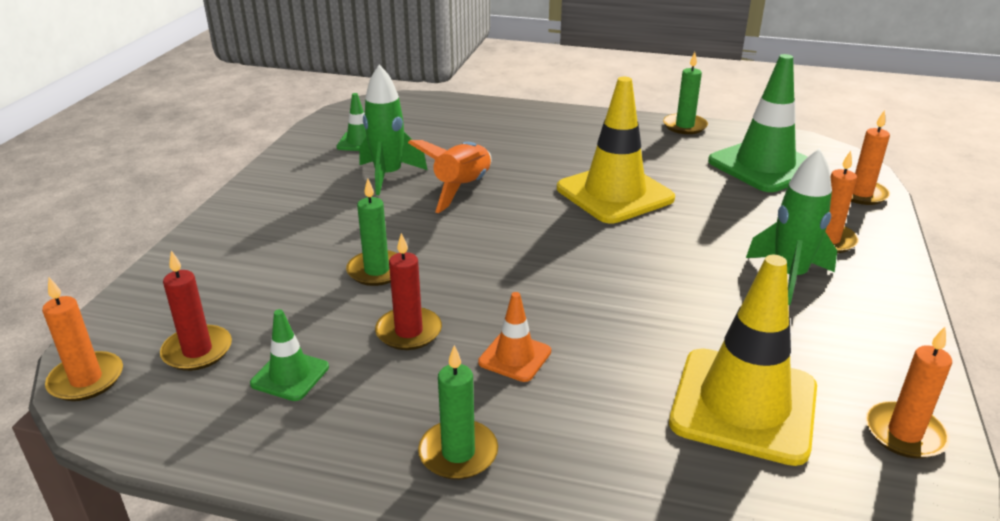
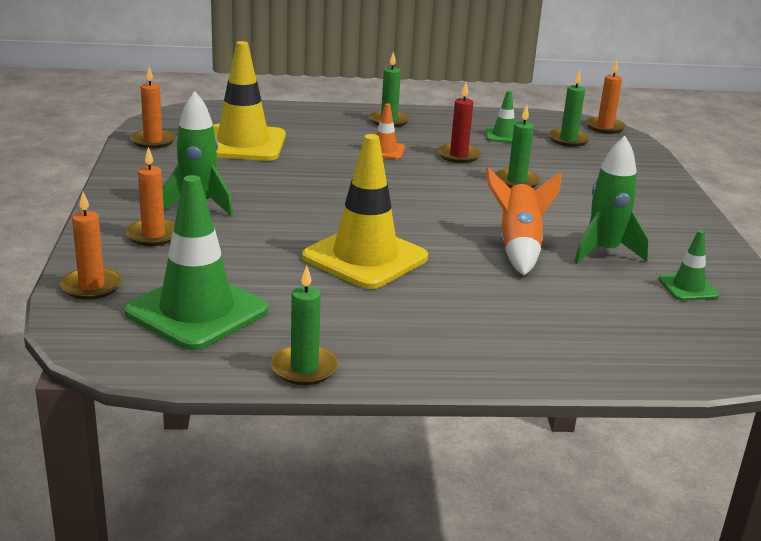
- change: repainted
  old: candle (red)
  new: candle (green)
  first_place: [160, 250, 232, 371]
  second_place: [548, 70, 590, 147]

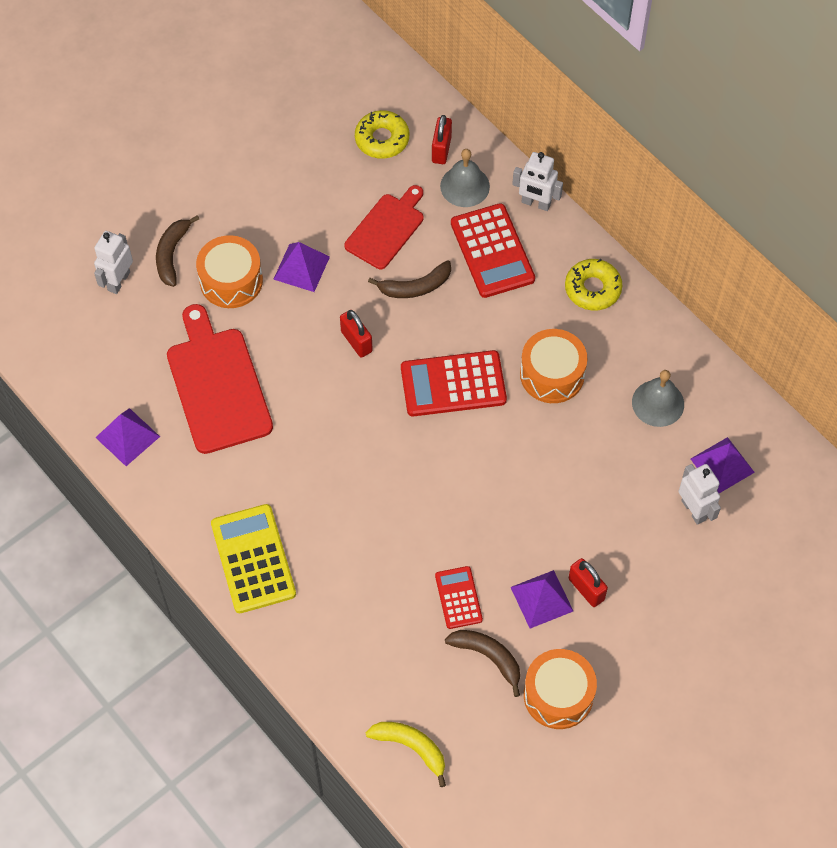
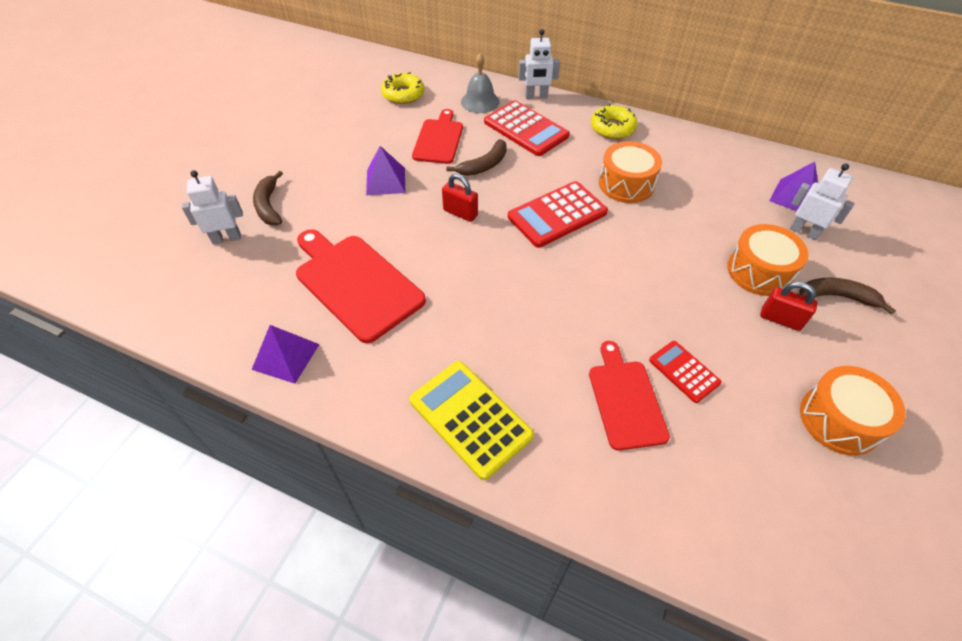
- change: rotated
  old: robot (white)
  first_place: [94, 231, 133, 294]
  second_place: [182, 170, 243, 245]
  degrees: 75
- change: new
  new: cutting board (red)
  second_place: [589, 341, 670, 451]
- change: shifted
  old: drum (orange)
  first_place: [196, 235, 263, 308]
  second_place: [727, 224, 809, 296]
- change: shifted
  old: banana (brown)
  first_place: [445, 630, 520, 697]
  second_place: [799, 278, 896, 315]
- change: gone
  old: banana (yellow)
  first_place: [366, 722, 446, 787]
- change: gone
  old: padlock (red)
  first_place: [432, 115, 452, 164]
- change: gone
  old: pyramid (purple)
  first_place: [510, 570, 573, 628]
- change: gone
  old: bell (grey)
  first_place: [632, 370, 684, 427]

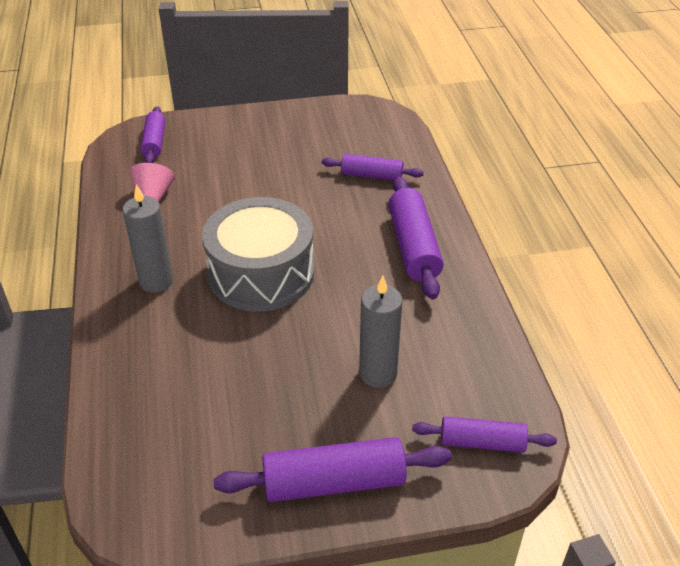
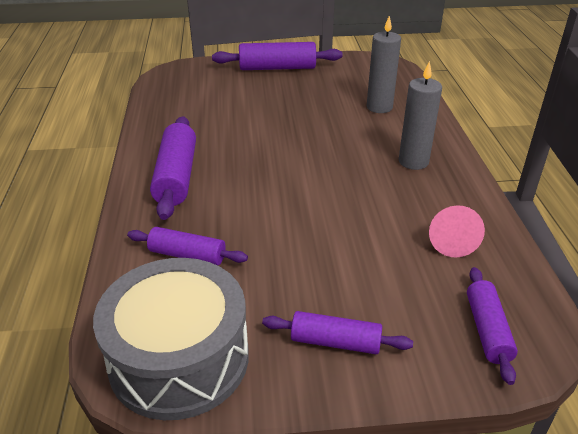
- change: shifted
  old: drum (grey)
  first_place: [202, 197, 314, 312]
  second_place: [93, 258, 249, 420]
- change: shifted
  old: rolling pin (purple)
  first_place: [412, 416, 557, 453]
  second_place: [262, 311, 413, 354]
- change: shifted
  old: candle (grey)
  first_place: [359, 276, 402, 388]
  second_place: [367, 15, 401, 113]

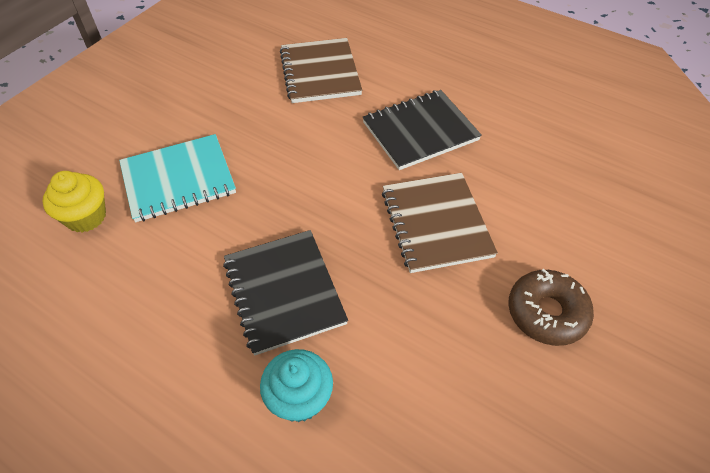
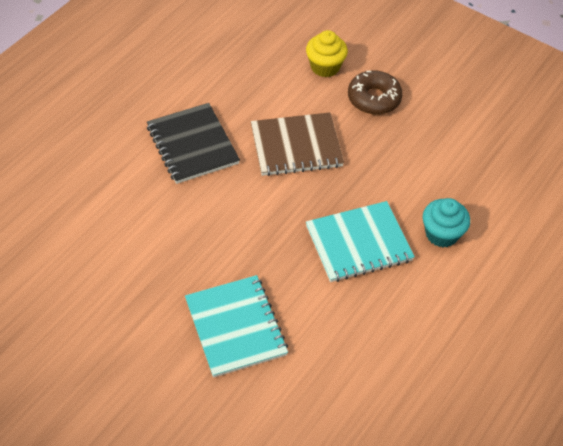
- change: shifted
  old: cupcake (yellow)
  first_place: [42, 171, 106, 232]
  second_place: [306, 30, 348, 77]
- change: repainted
  old: notebook (black)
  new: notebook (turquoise)
  first_place: [223, 230, 348, 356]
  second_place: [306, 201, 415, 282]
- change: gone
  old: notebook (brown)
  first_place: [280, 38, 362, 103]

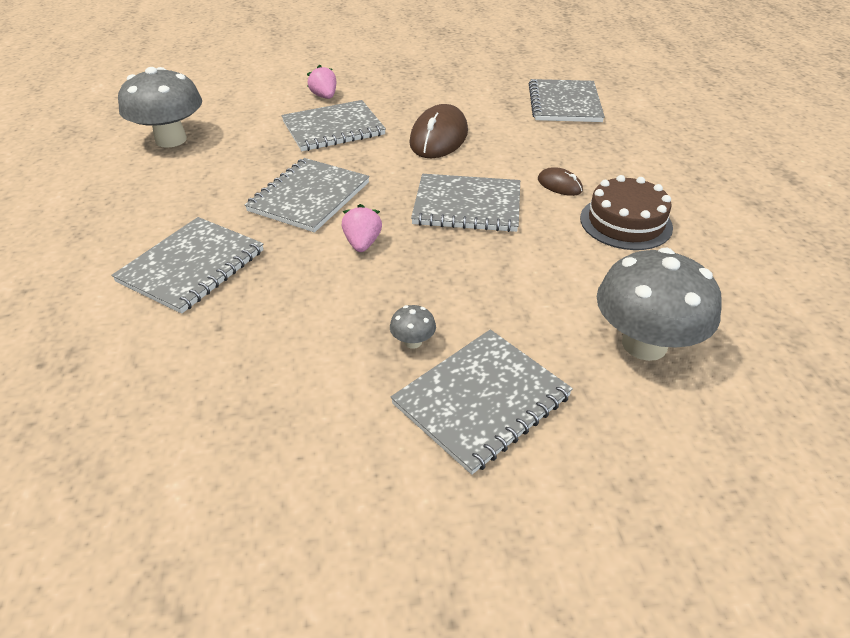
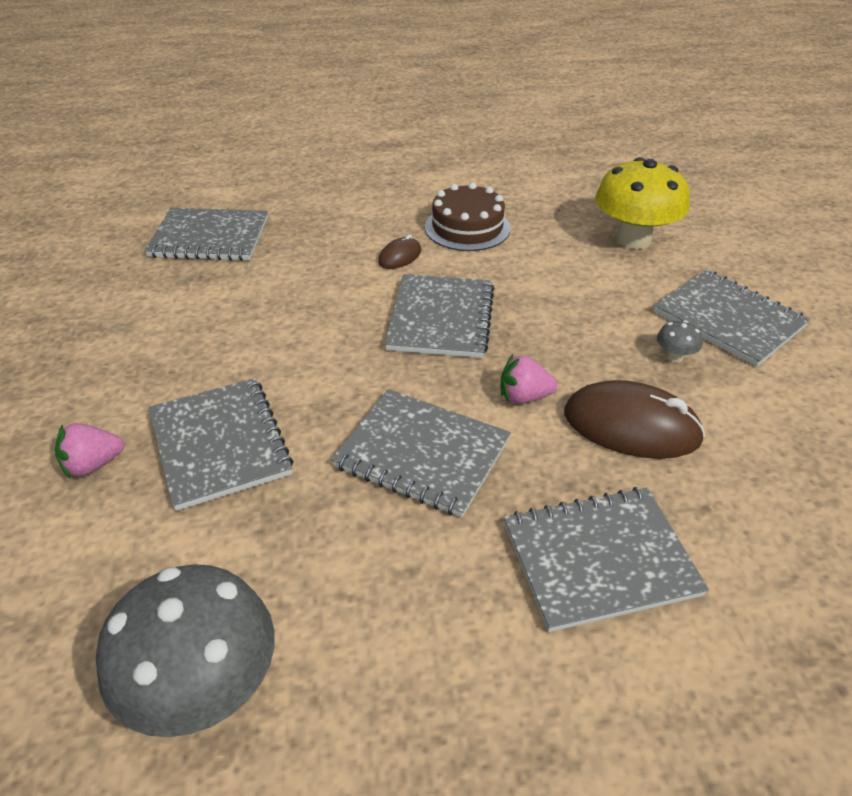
- change: rotated
  old: notebook (grey)
  first_place: [111, 217, 264, 314]
  second_place: [504, 487, 709, 632]
  degrees: -45
- change: shifted
  old: mouse (brown)
  first_place: [409, 104, 468, 158]
  second_place: [564, 380, 705, 459]
- change: repainted
  old: mushroom (grey)
  new: mushroom (yellow)
  first_place: [597, 248, 722, 361]
  second_place: [595, 157, 690, 249]

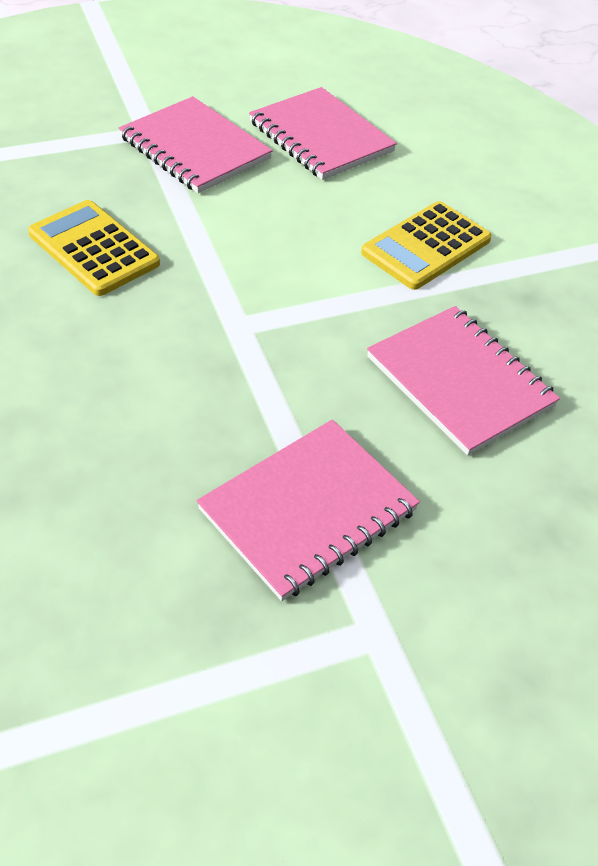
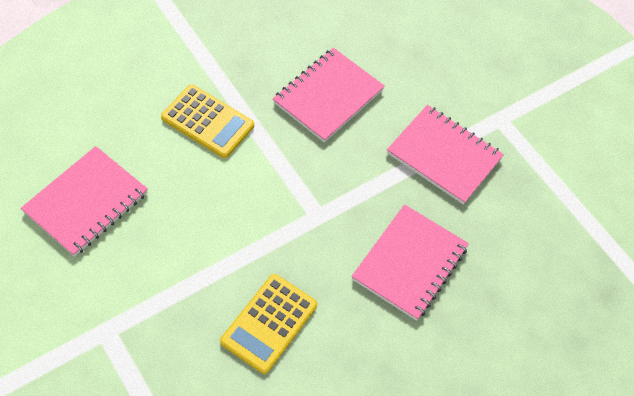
- change: shifted
  old: notebook (pink)
  first_place: [119, 96, 273, 193]
  second_place: [351, 204, 469, 321]

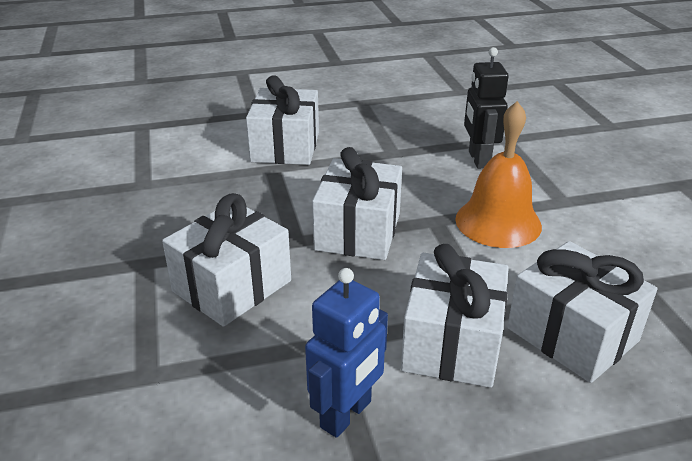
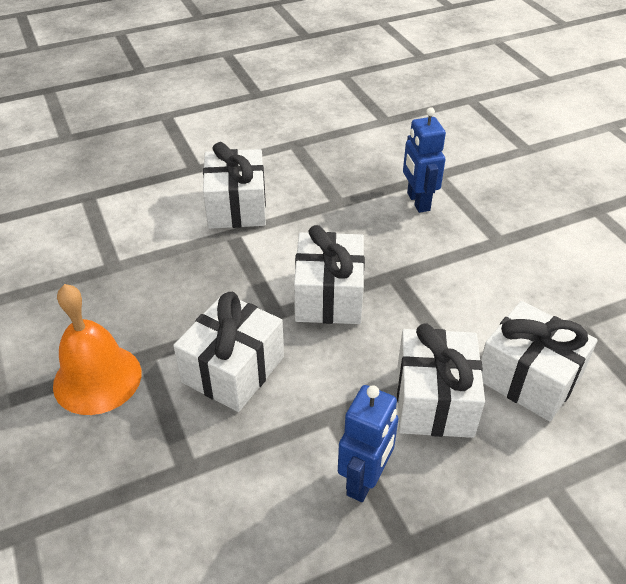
- change: shifted
  old: bell (orange)
  first_place: [455, 101, 542, 248]
  second_place: [53, 284, 141, 415]
- change: repainted
  old: robot (black)
  new: robot (blue)
  first_place: [464, 47, 509, 169]
  second_place: [403, 107, 446, 213]

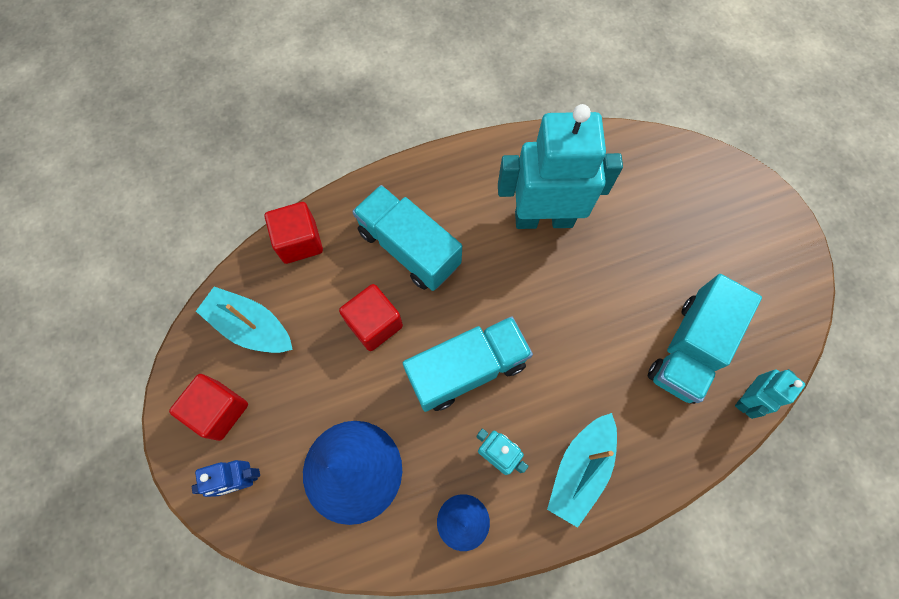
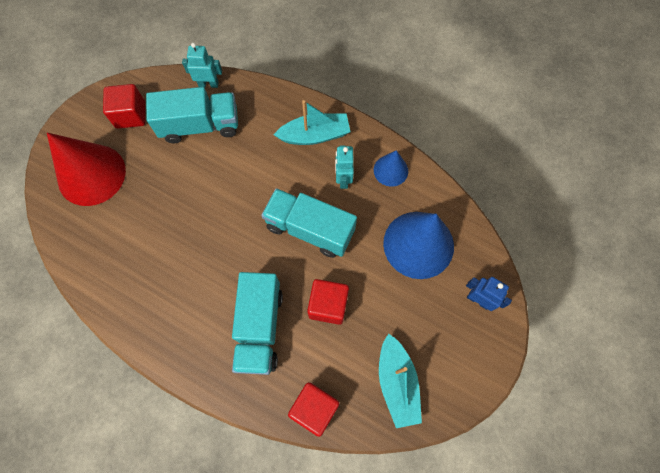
- change: new
  new: cone (red)
  second_place: [47, 133, 126, 206]
- change: shifted
  old: cube (red)
  first_place: [169, 374, 248, 441]
  second_place: [103, 84, 145, 129]
- change: gone
  old: robot (turquoise)
  first_place: [498, 104, 623, 229]

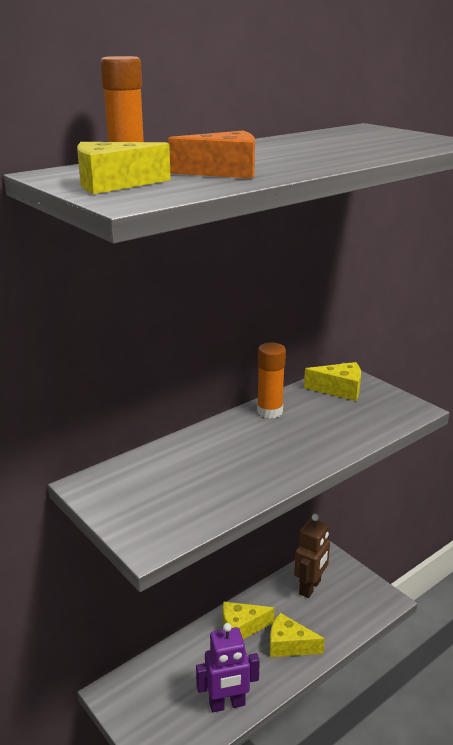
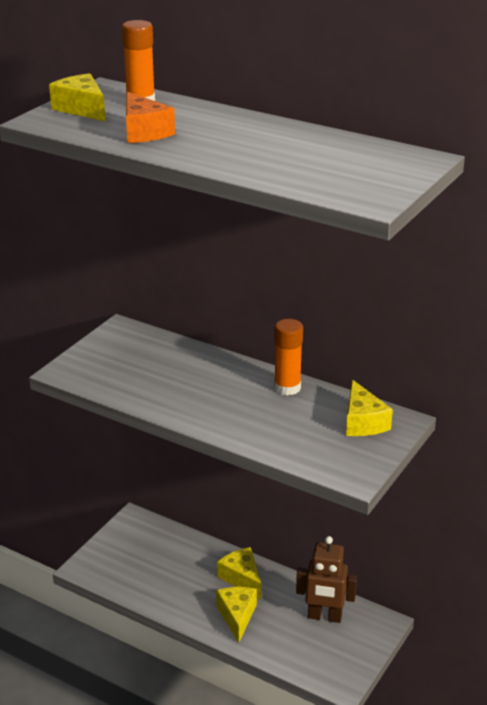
- change: gone
  old: robot (purple)
  first_place: [196, 623, 260, 712]

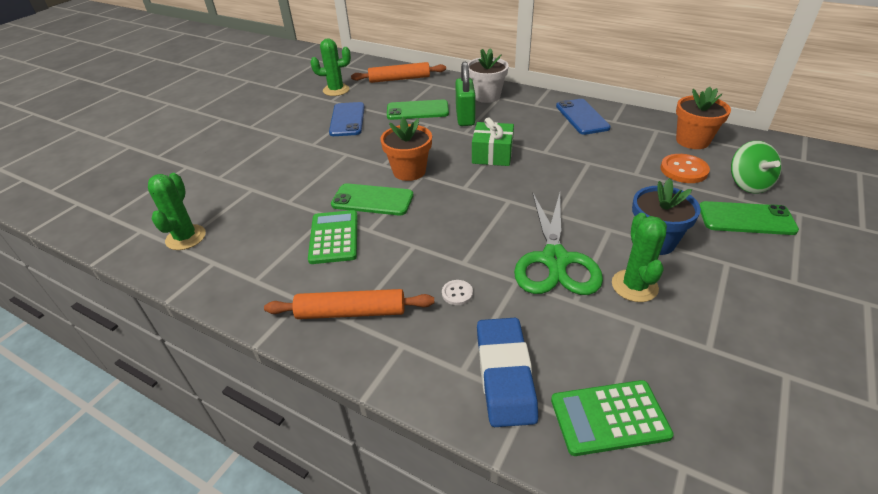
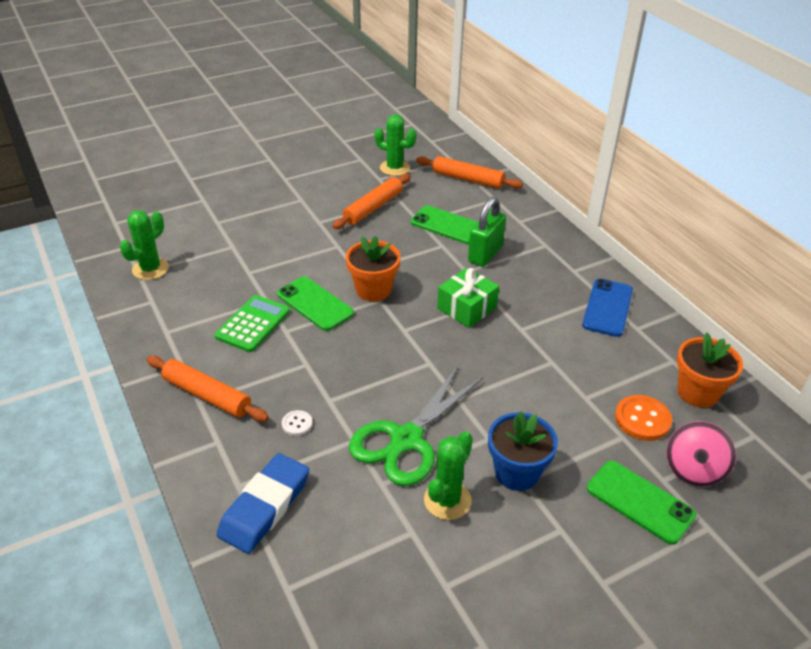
- change: swapped
  old: phone (blue)
  new: rolling pin (orange)
  first_place: [329, 102, 365, 136]
  second_place: [333, 174, 411, 229]
- change: repainted
  old: spinning top (green)
  new: spinning top (pink)
  first_place: [731, 141, 782, 194]
  second_place: [666, 421, 736, 486]
- change: gone
  old: flower pot (white)
  first_place: [468, 48, 509, 103]
- change: gone
  old: calculator (green)
  first_place: [551, 380, 674, 456]

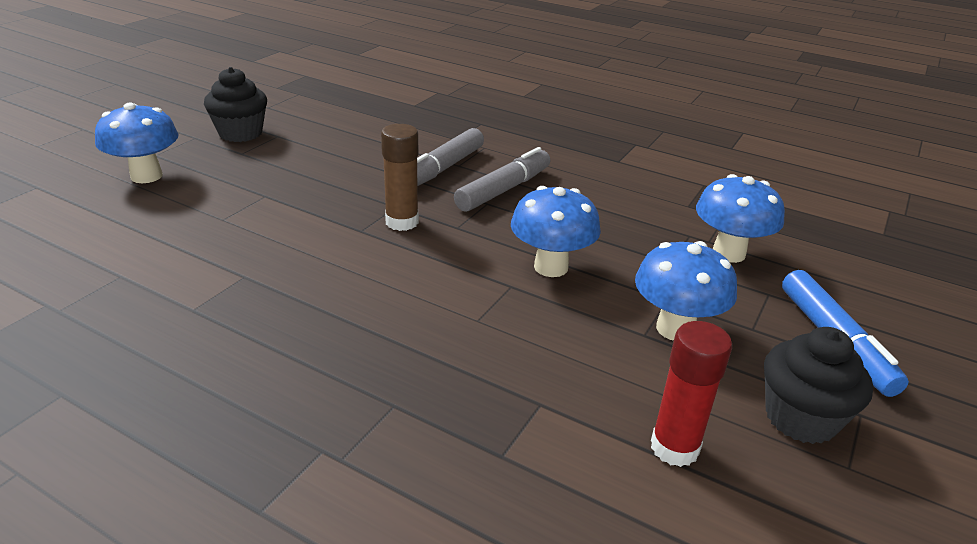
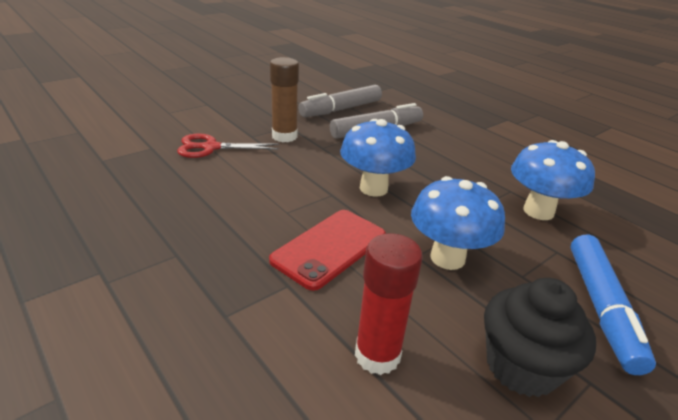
- change: new
  new: scissors (red)
  second_place: [177, 133, 279, 158]
- change: new
  new: phone (red)
  second_place: [269, 210, 386, 291]
- change: gone
  old: mushroom (blue)
  first_place: [95, 103, 179, 183]
- change: gone
  old: cupcake (black)
  first_place: [204, 67, 267, 142]

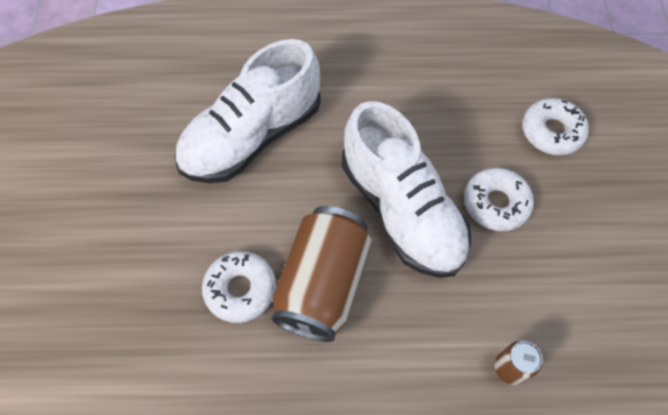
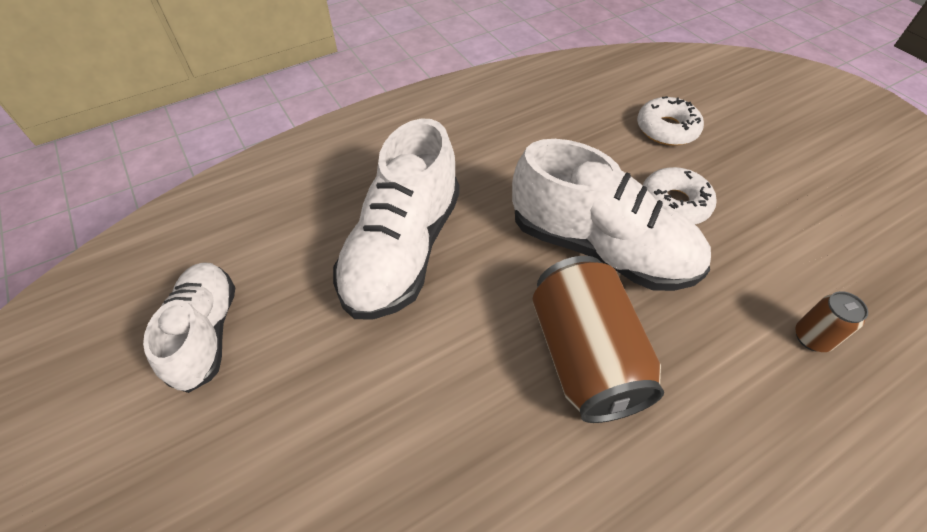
- change: new
  new: shoe (white)
  second_place: [143, 262, 235, 393]
- change: gone
  old: donut (white)
  first_place: [202, 251, 276, 323]

